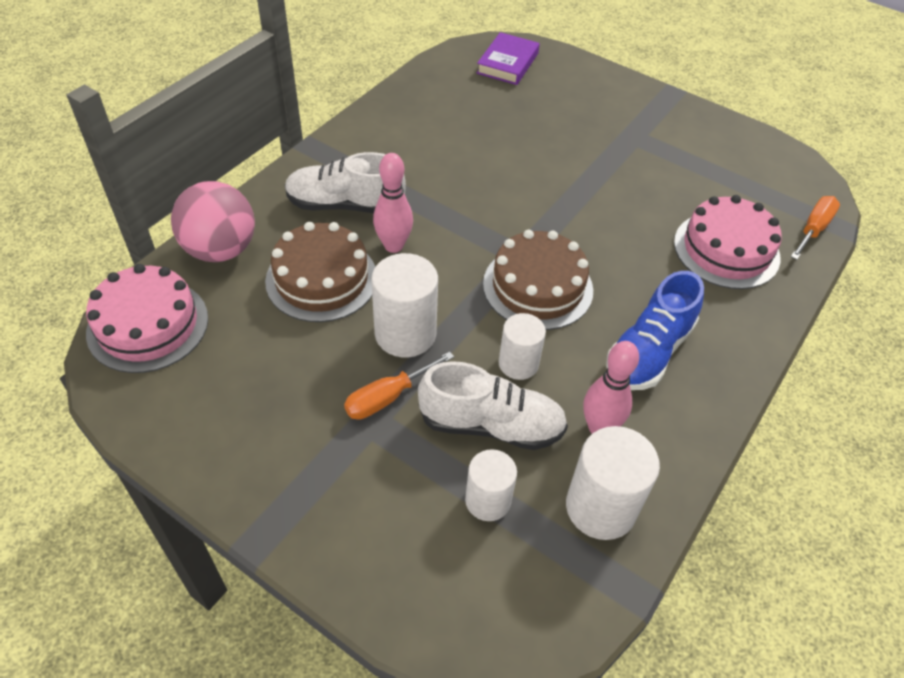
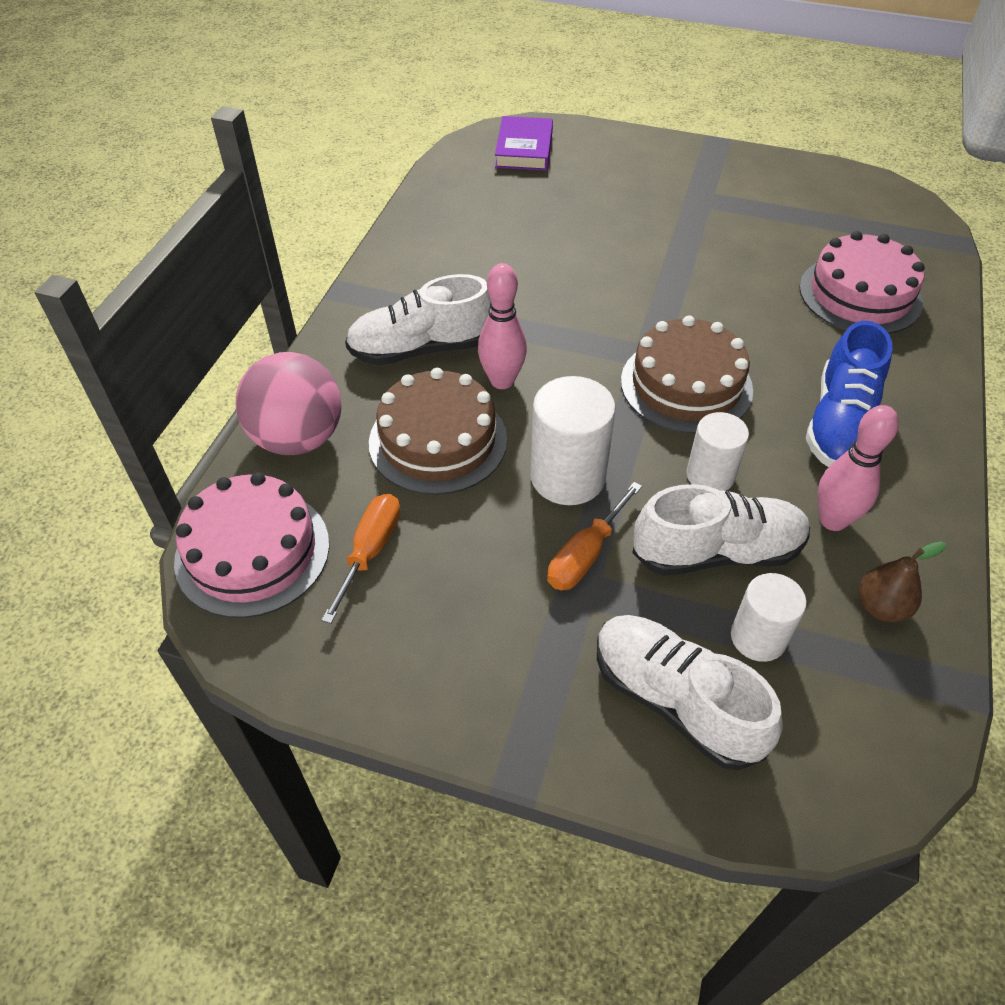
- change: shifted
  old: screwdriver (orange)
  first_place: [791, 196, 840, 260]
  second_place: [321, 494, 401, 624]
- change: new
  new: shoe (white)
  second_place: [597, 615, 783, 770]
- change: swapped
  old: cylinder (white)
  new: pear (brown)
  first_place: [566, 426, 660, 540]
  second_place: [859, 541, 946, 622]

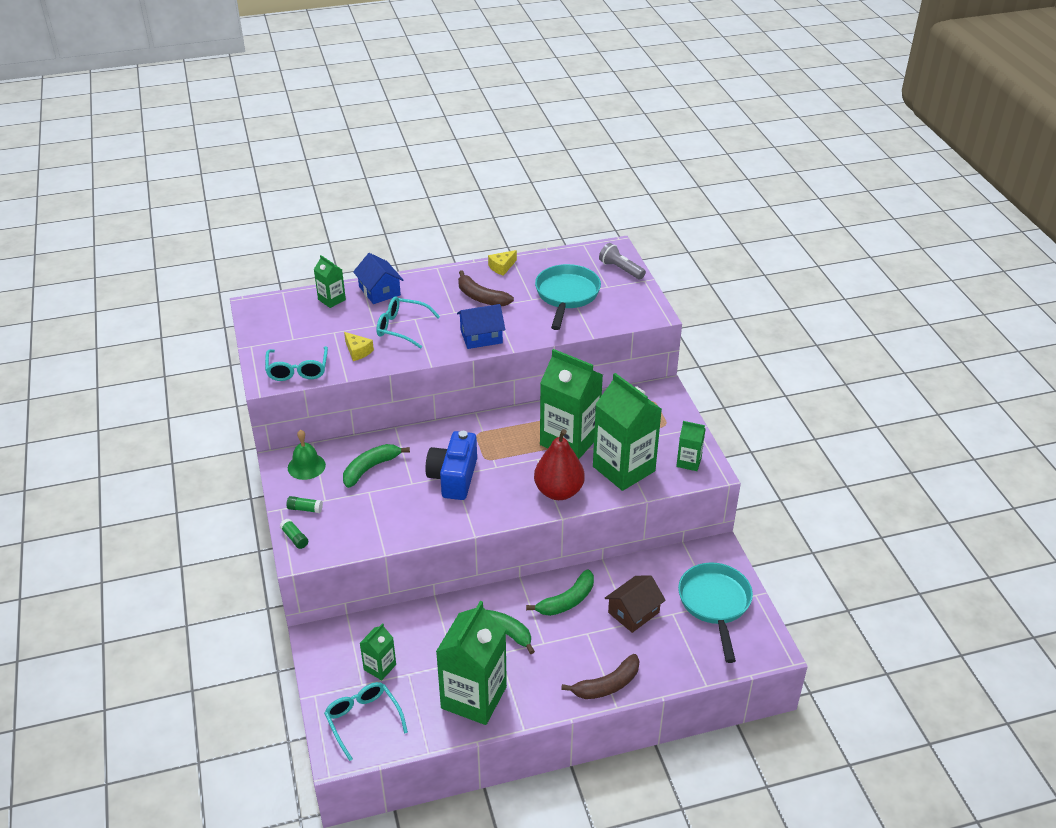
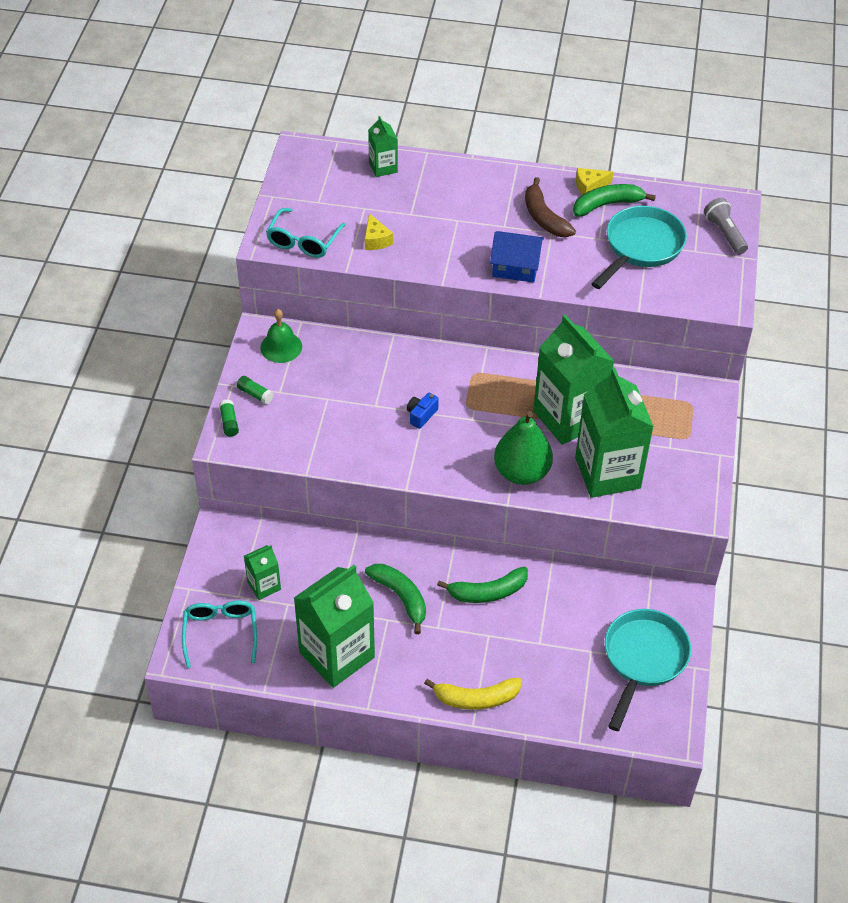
- change: scaled
  old: camera (blue)
  first_place: [425, 431, 477, 500]
  second_place: [406, 393, 439, 429]
  factor: 0.47
- change: repainted
  old: banana (brown)
  new: banana (yellow)
  first_place: [561, 654, 640, 699]
  second_place: [424, 678, 522, 710]
- change: repainted
  old: pear (red)
  new: pear (green)
  first_place: [534, 429, 585, 500]
  second_place: [494, 411, 553, 485]
- change: shifted
  old: banana (green)
  first_place: [343, 444, 410, 488]
  second_place: [573, 184, 656, 217]
- change: gone
  old: house (blue)
  first_place: [353, 253, 403, 304]
- change: gone
  old: glasses (turquoise)
  first_place: [376, 296, 440, 349]
- change: gone
  old: house (brown)
  first_place: [605, 575, 666, 633]
- change: gone
  old: carton (green)
  first_place: [676, 421, 706, 471]

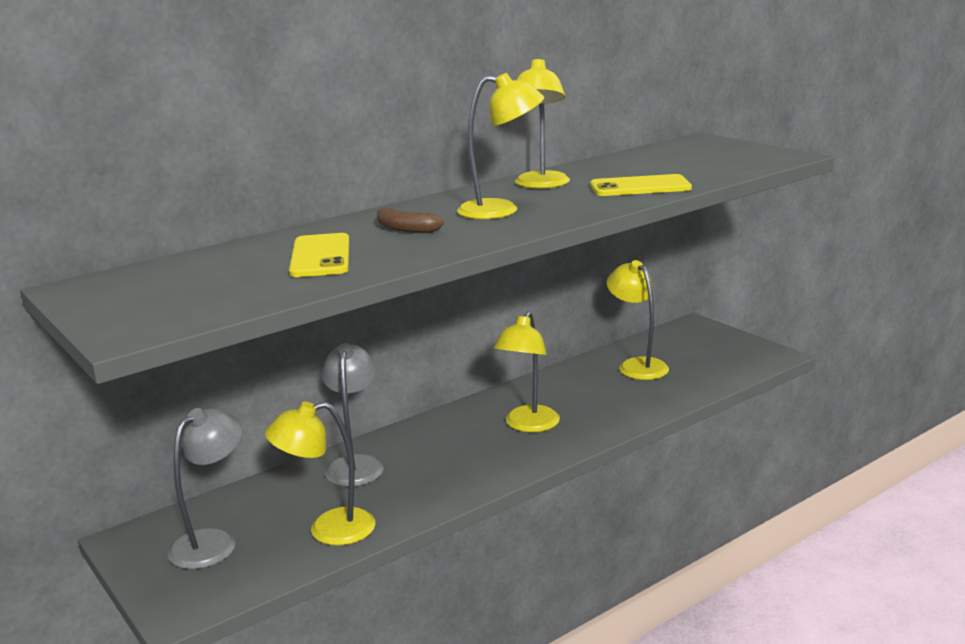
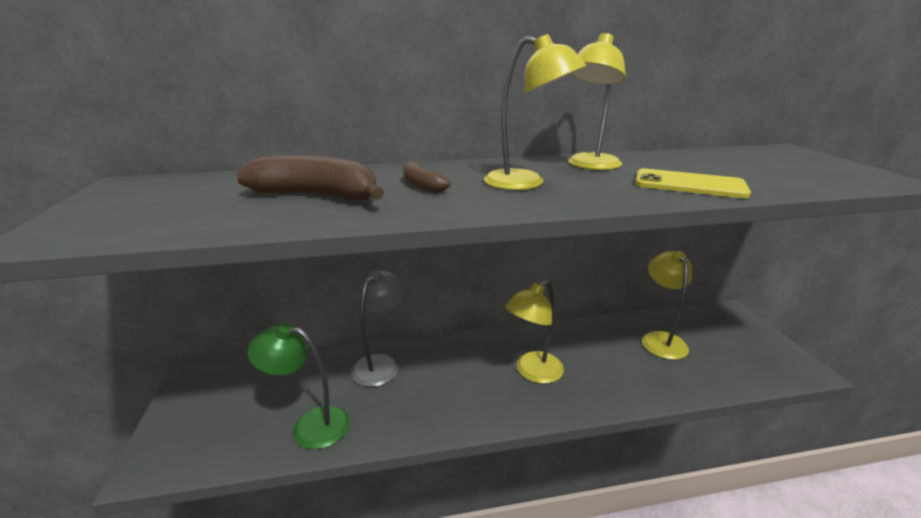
- change: swapped
  old: phone (yellow)
  new: banana (brown)
  first_place: [289, 233, 349, 277]
  second_place: [236, 155, 384, 200]
- change: repainted
  old: lamp (yellow)
  new: lamp (green)
  first_place: [265, 402, 376, 545]
  second_place: [248, 323, 350, 449]
- change: gone
  old: lamp (grey)
  first_place: [168, 408, 242, 569]

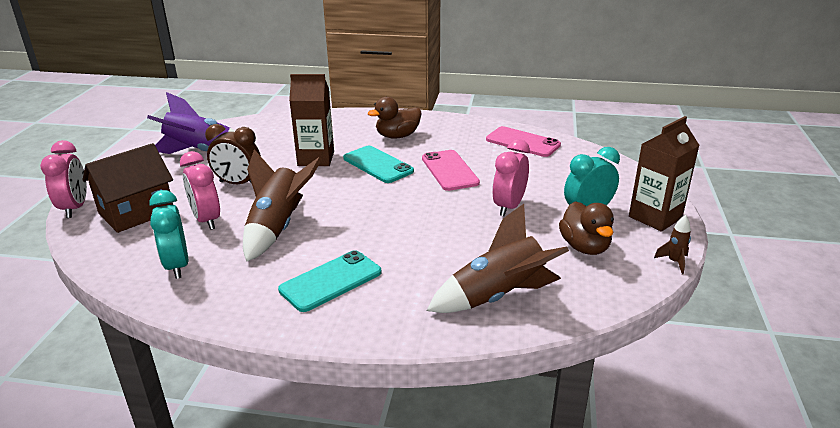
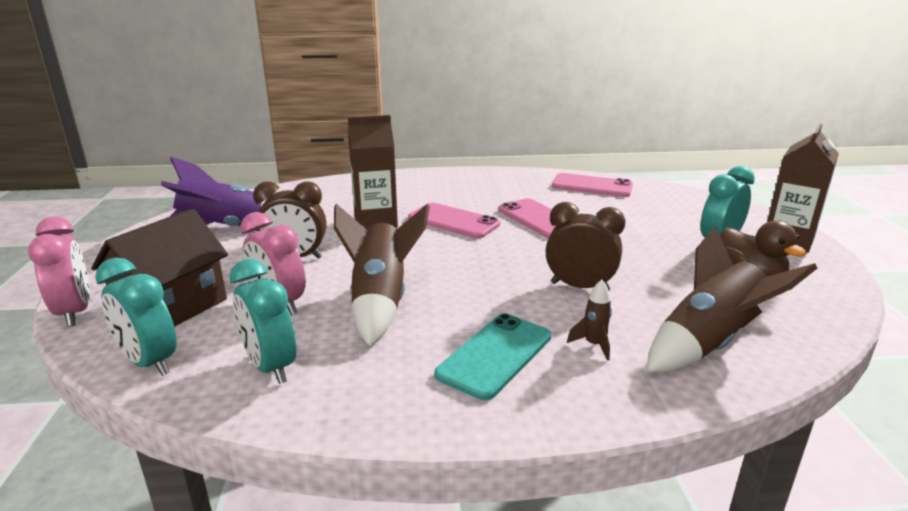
- change: new
  new: clock (turquoise)
  second_place: [95, 257, 177, 376]
- change: repainted
  old: phone (turquoise)
  new: phone (pink)
  first_place: [343, 146, 414, 183]
  second_place: [408, 203, 500, 238]
- change: new
  new: clock (brown)
  second_place: [546, 202, 626, 291]
- change: shifted
  old: rocket (brown)
  first_place: [654, 215, 691, 274]
  second_place: [567, 280, 612, 361]
- change: gone
  old: duck (brown)
  first_place: [368, 97, 422, 139]
- change: gone
  old: clock (pink)
  first_place: [492, 139, 530, 216]

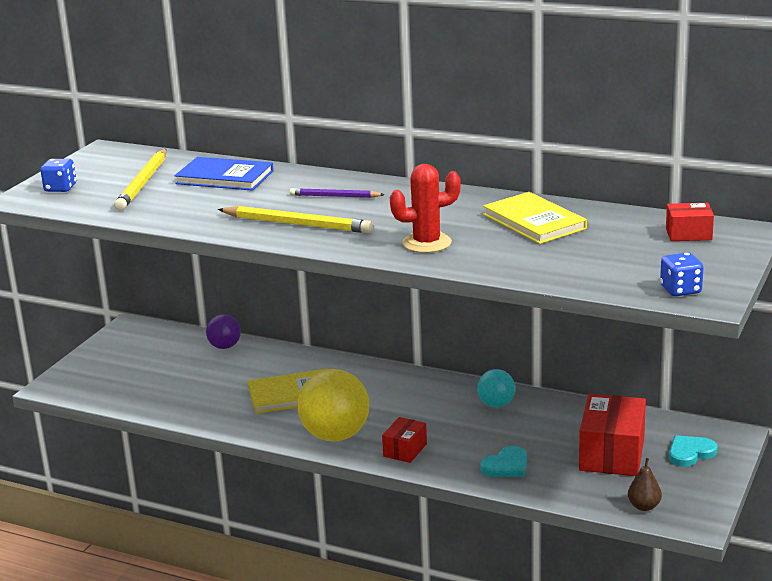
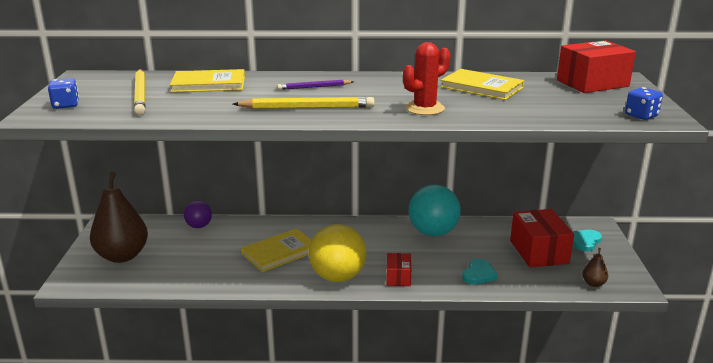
- change: new
  new: pear (brown)
  second_place: [90, 172, 148, 263]
- change: repainted
  old: book (blue)
  new: book (yellow)
  first_place: [175, 157, 274, 191]
  second_place: [170, 69, 245, 92]
- change: scaled
  old: ball (turquoise)
  first_place: [477, 369, 515, 407]
  second_place: [409, 185, 461, 237]
  factor: 1.83
- change: scaled
  old: box (red)
  first_place: [666, 203, 714, 241]
  second_place: [557, 40, 636, 93]
  factor: 1.85

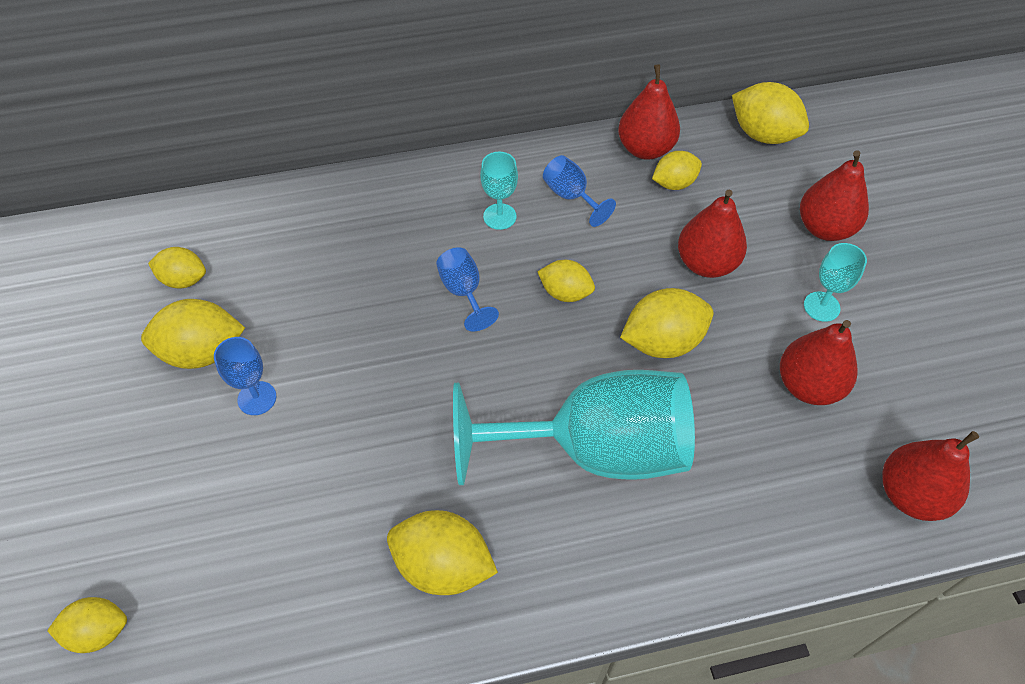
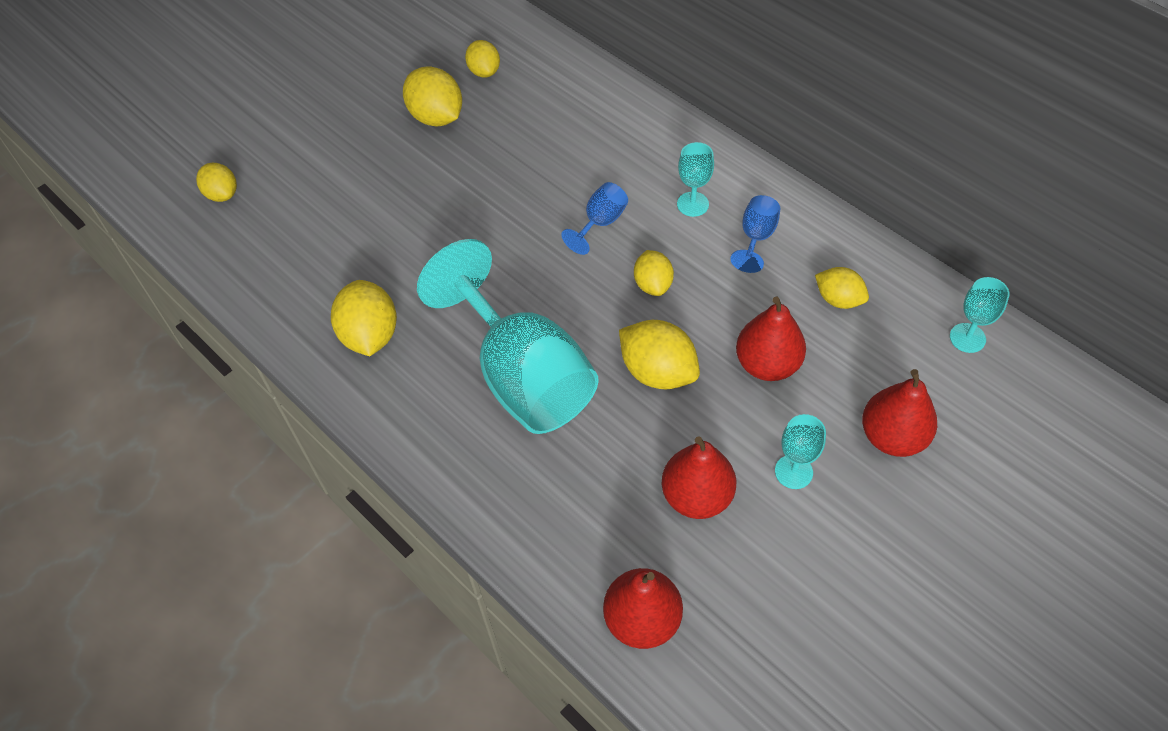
- change: swapped
  old: lemon (yellow)
  new: goblet (turquoise)
  first_place: [732, 82, 809, 144]
  second_place: [950, 277, 1010, 353]
- change: gone
  old: goblet (blue)
  first_place: [214, 337, 276, 415]
- change: gone
  old: pear (red)
  first_place: [618, 64, 680, 160]

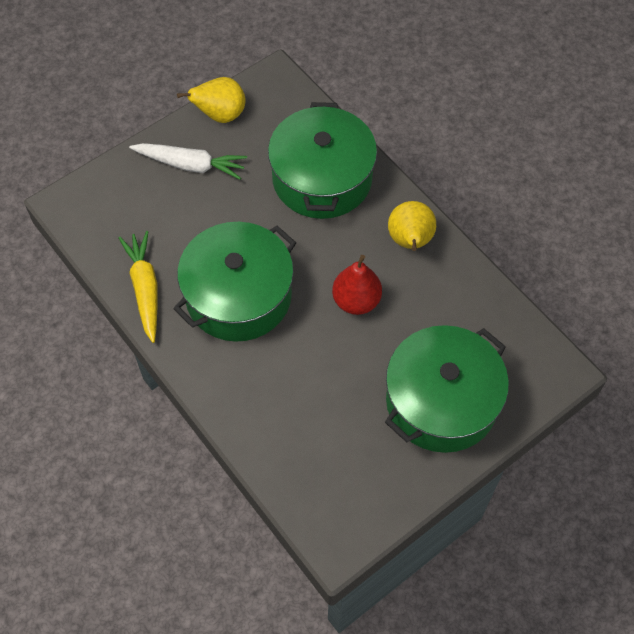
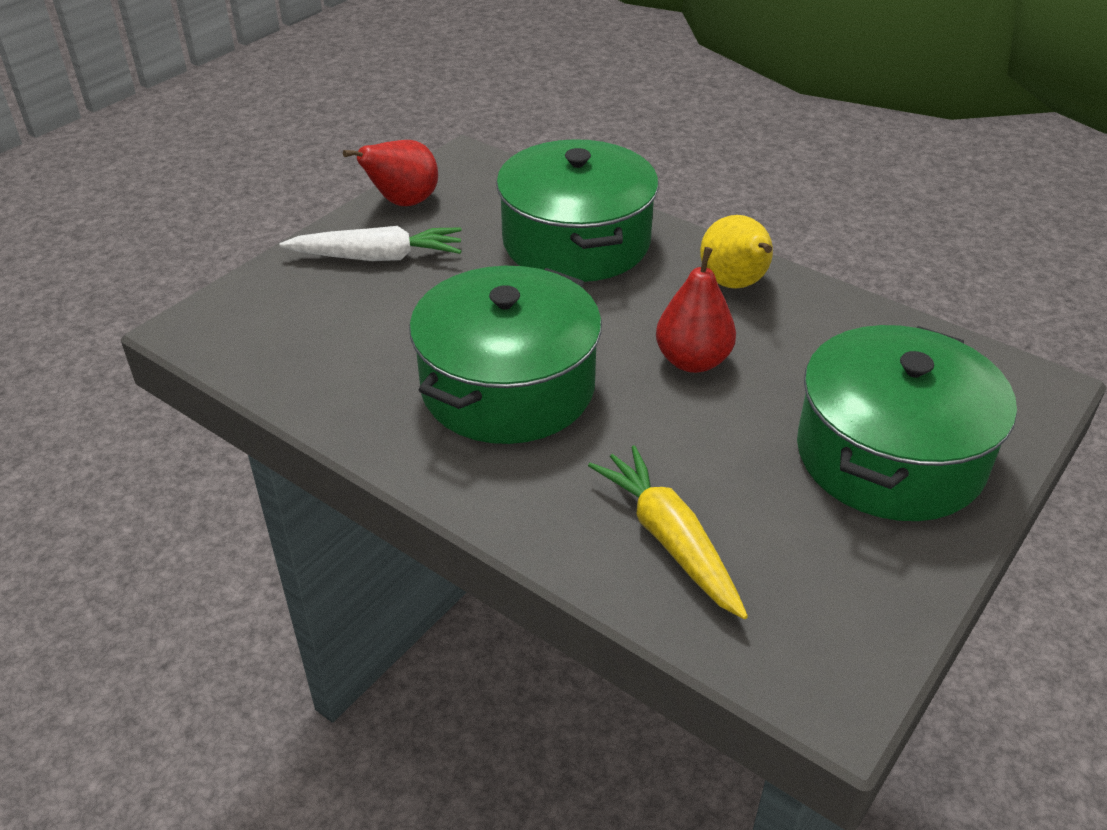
- change: repainted
  old: pear (yellow)
  new: pear (red)
  first_place: [177, 77, 245, 123]
  second_place: [343, 140, 438, 206]
- change: shifted
  old: carrot (yellow)
  first_place: [118, 231, 157, 343]
  second_place: [588, 445, 748, 619]

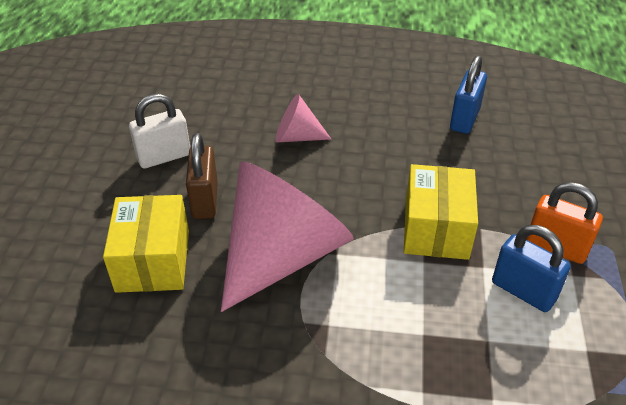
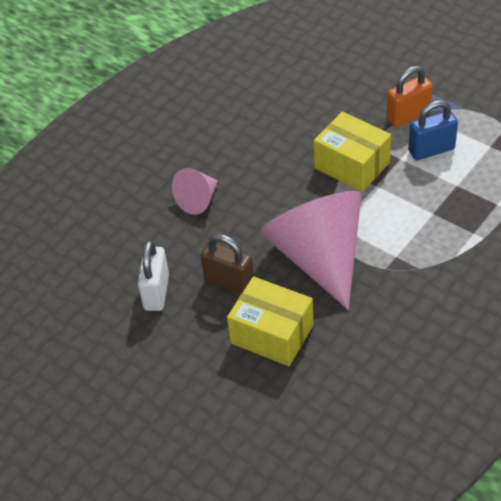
- change: gone
  old: padlock (blue)
  first_place: [450, 56, 487, 134]

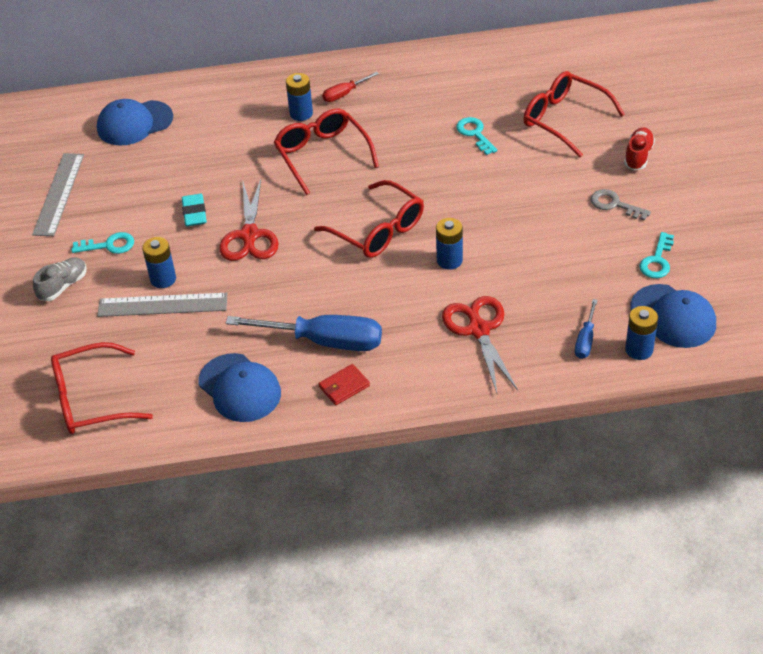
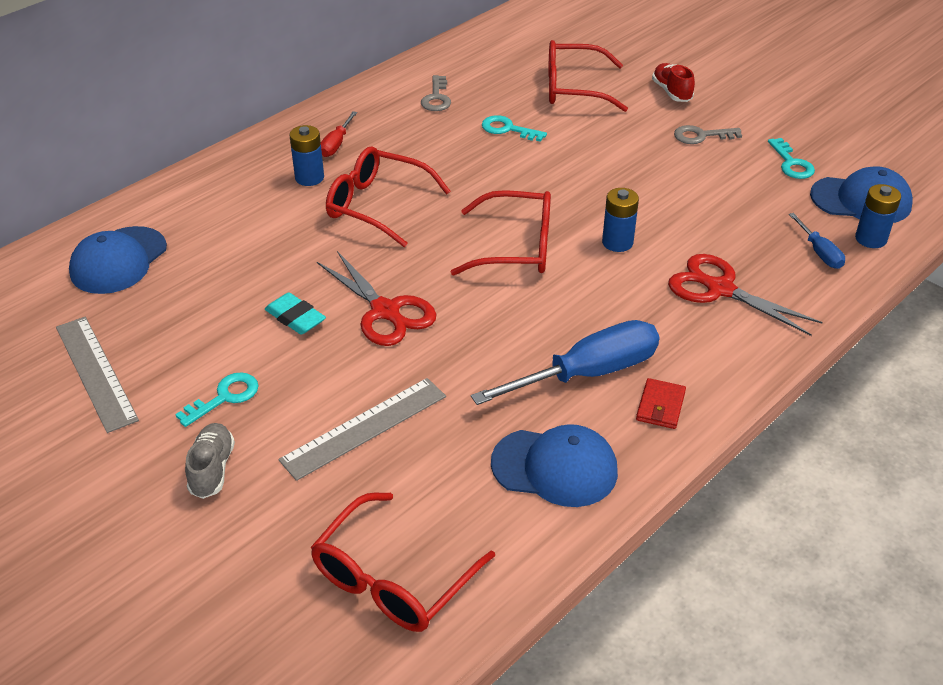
- change: new
  new: key (grey)
  second_place: [421, 75, 451, 111]
- change: gone
  old: battery (blue)
  first_place: [142, 237, 176, 288]

